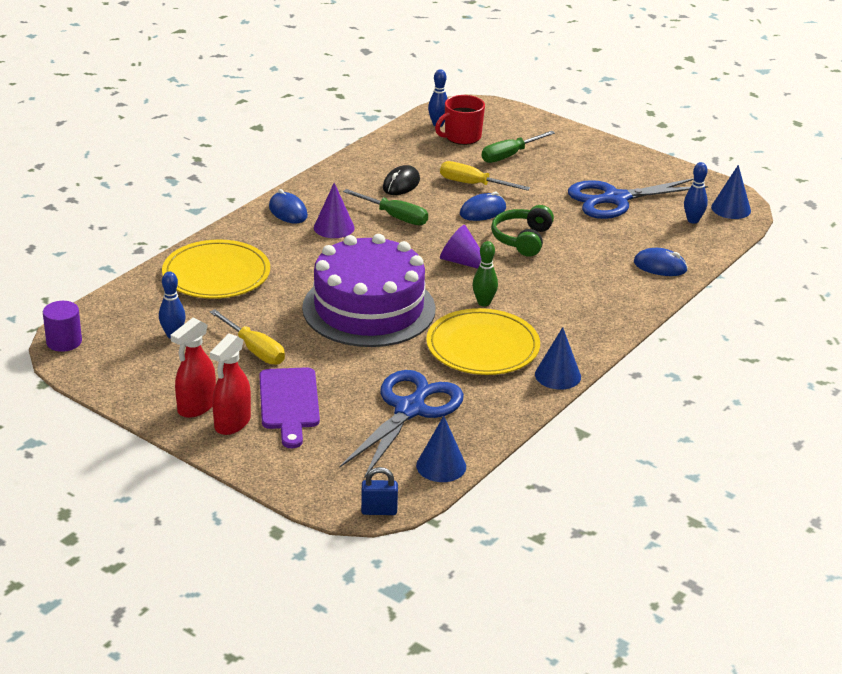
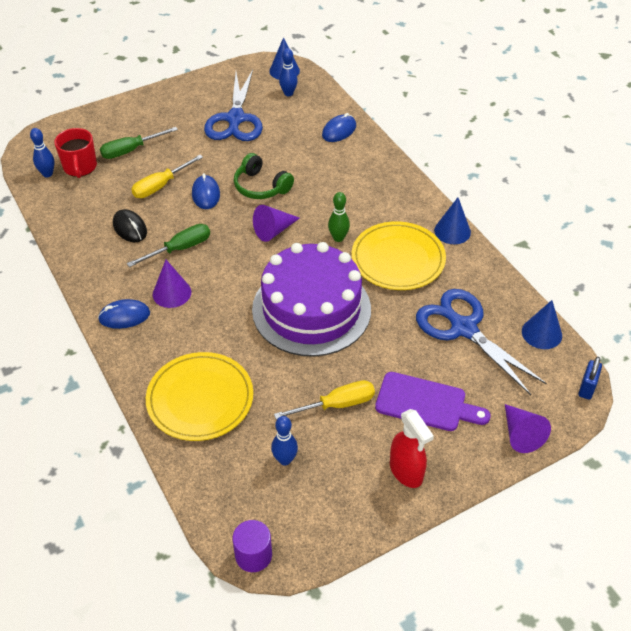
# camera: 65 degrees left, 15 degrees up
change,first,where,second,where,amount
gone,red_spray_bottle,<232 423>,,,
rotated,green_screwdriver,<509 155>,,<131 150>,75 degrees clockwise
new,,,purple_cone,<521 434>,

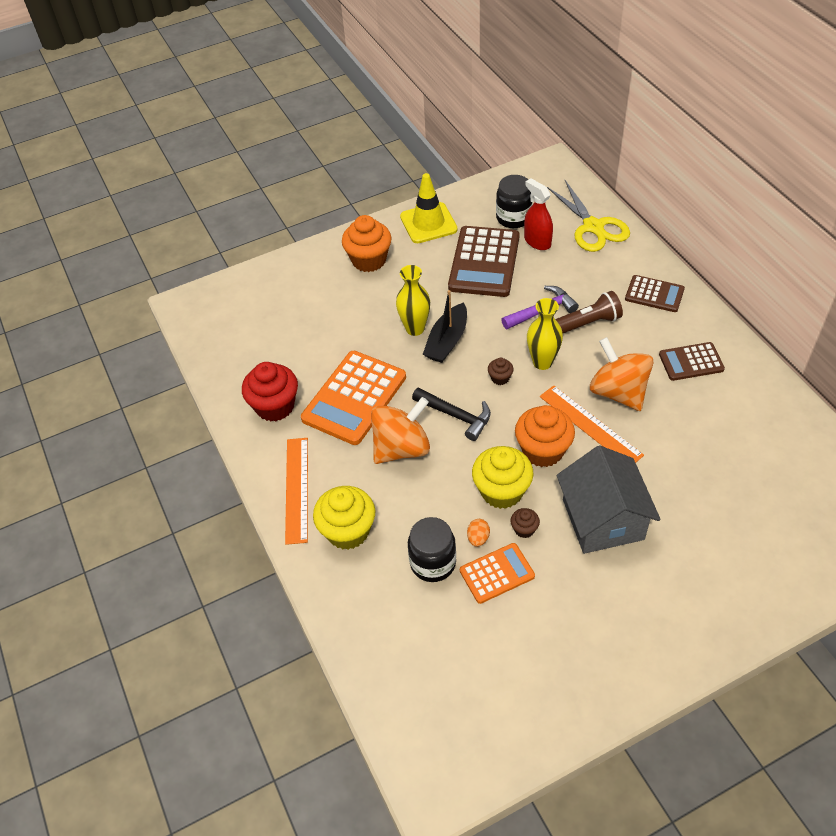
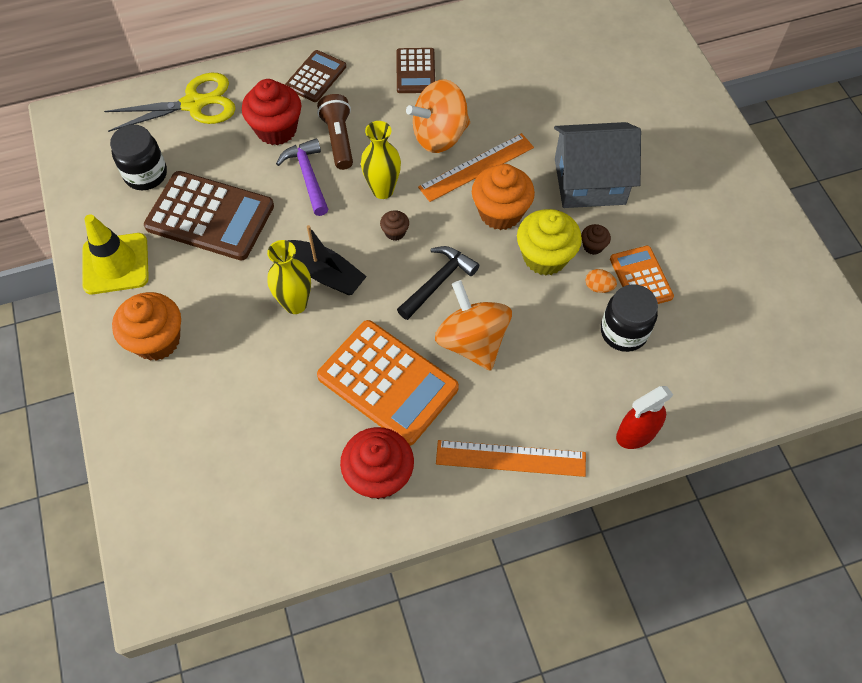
# camera: 85 degrees left, 10 degrees up
change,first,where,second,where,amount
gone,yellow_cupcake,<348 531>,,,
shifted,red_spray_bottle,<537 241>,,<636 433>,
new,,,red_cupcake,<276 129>,

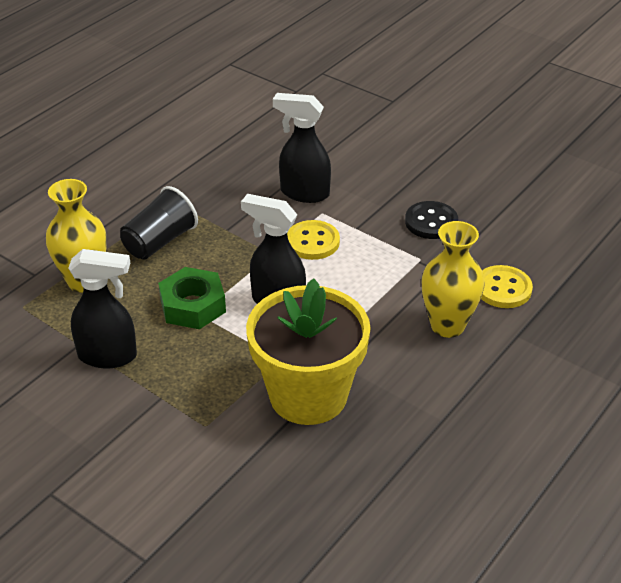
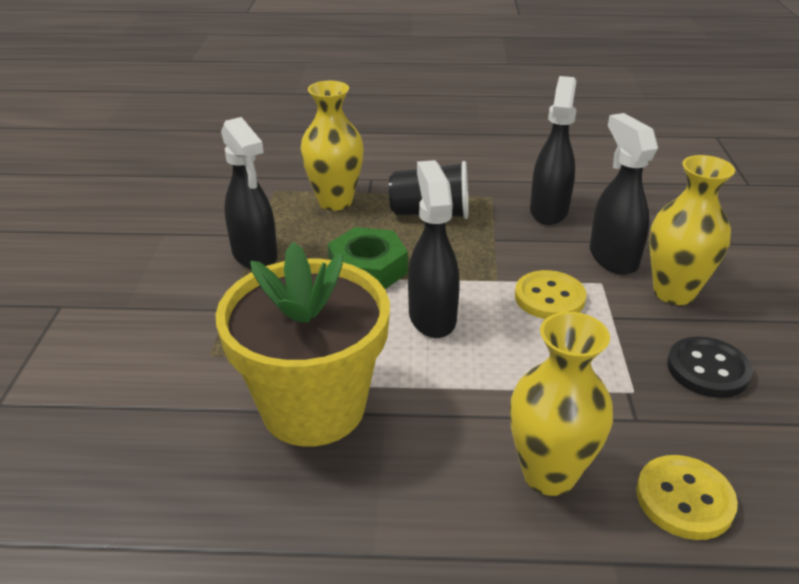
# camera: 55 degrees right, 5 degrees down
change,first,where,second,where,amount
new,,,black_spray_bottle,<549 211>,
new,,,yellow_vase,<674 292>,

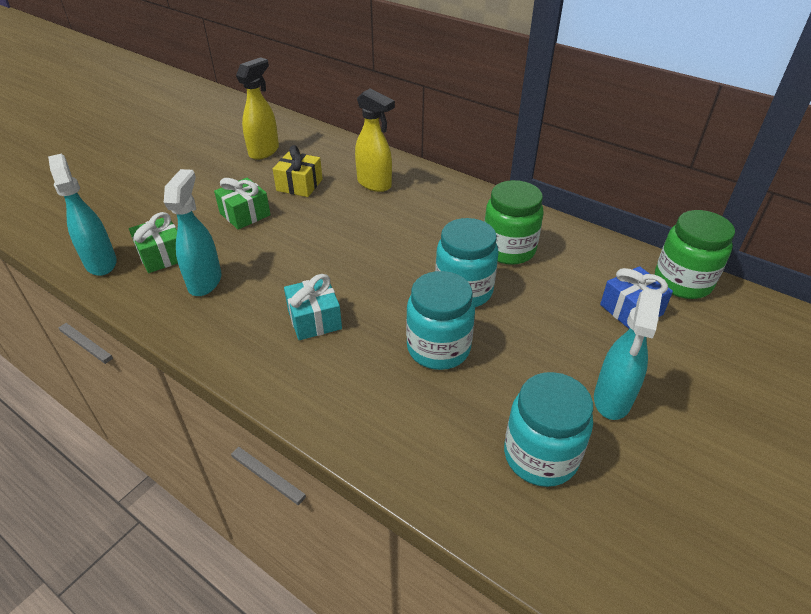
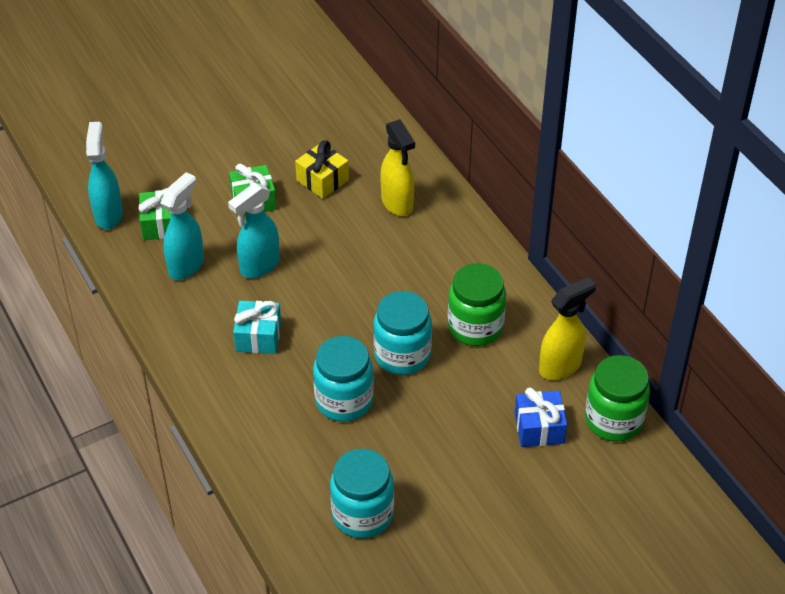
# camera: 25 degrees right, 5 degrees up
change,first,where,second,where,amount
shifted,yellow_spray_bottle,<264 151>,,<560 366>,
shifted,turquoise_spray_bottle,<612 400>,,<259 266>,

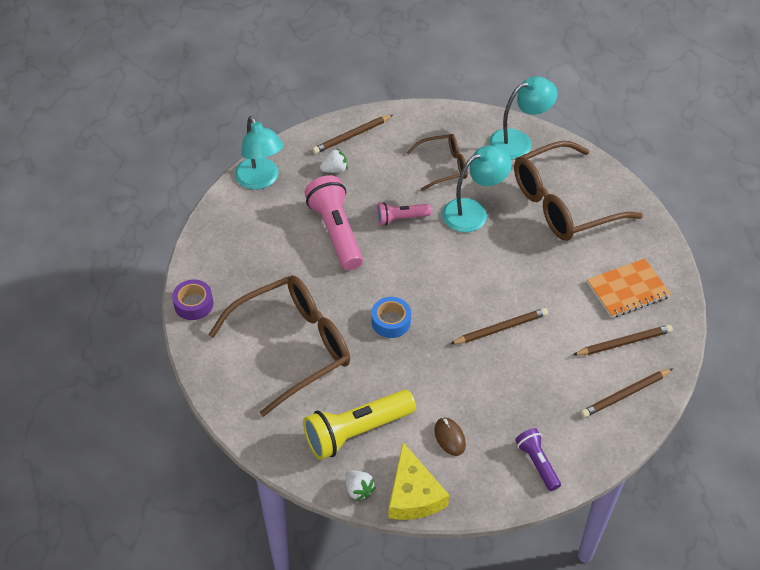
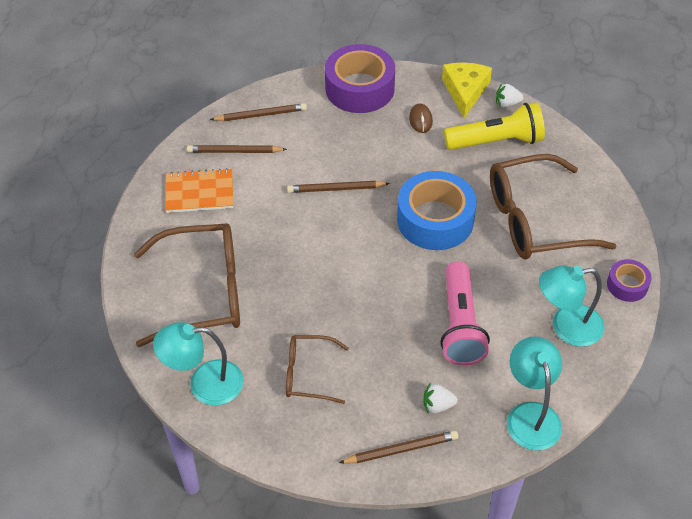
# camera: 160 degrees left, 0 degrees up
change,first,where,second,where,amount
rotated,white_strawberry,<358 490>,,<507 103>,75 degrees counterclockwise
scaled,blue_tape,<391 321>,,<435 220>,x1.98
gone,pink_flashlight,<400 218>,,,
shifted,turquoise_lamp,<473 212>,,<566 327>,
swapped,purple_flashlight,<537 463>,purple_tape,<359 88>,

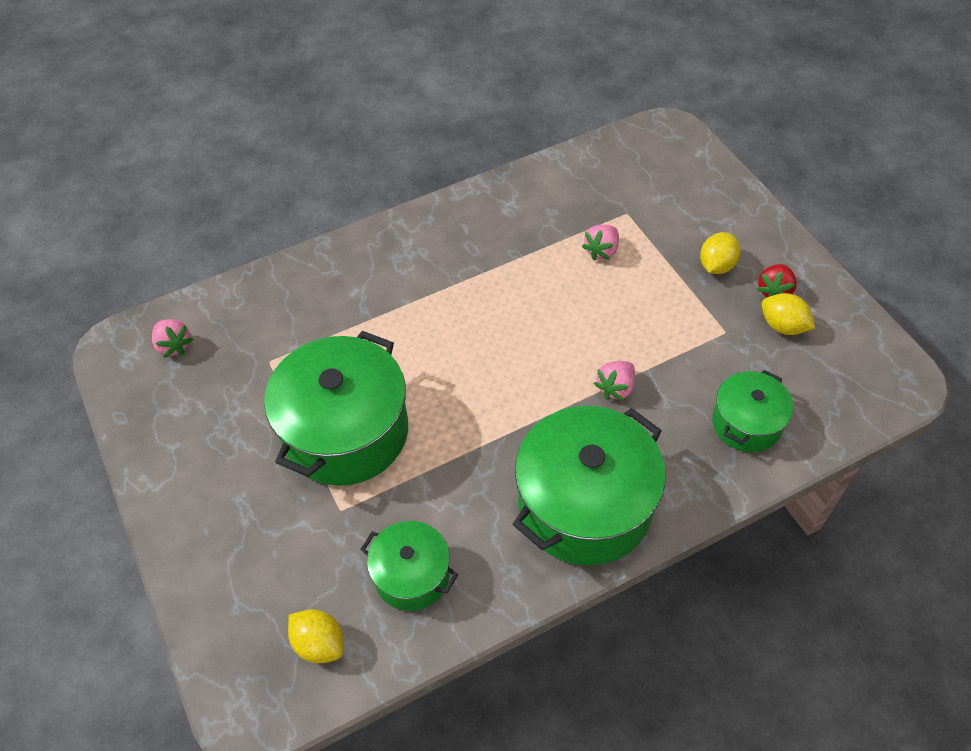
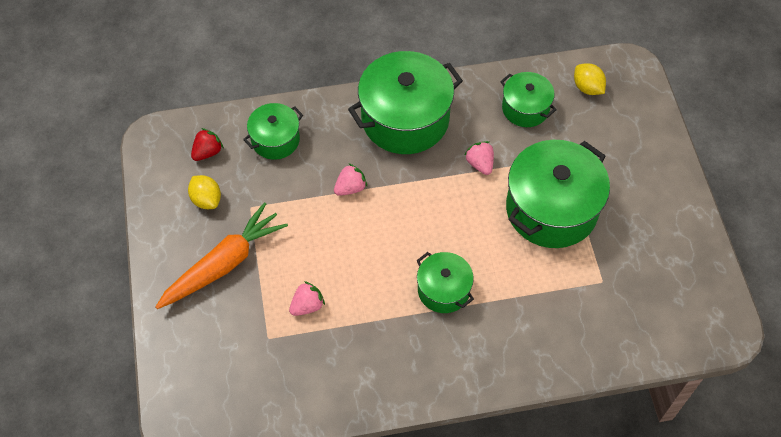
# camera: 165 degrees left, 5 degrees up
change,first,where,second,where,amount
shifted,pink_strawberry,<174 345>,,<480 164>,
swapped,yellow_lemon,<716 265>,orange_carrot,<223 264>,
shifted,red_strawberry,<774 291>,,<207 152>,
new,,,green_pot,<443 290>,

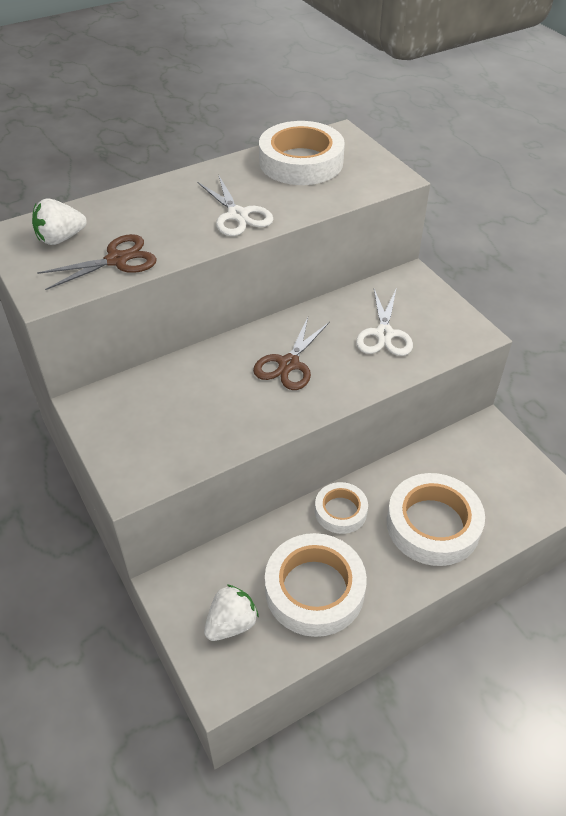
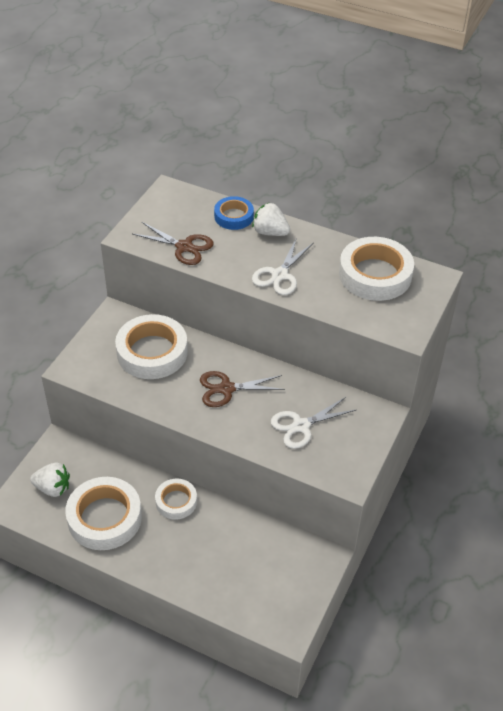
# camera: 55 degrees right, 0 degrees up
change,first,where,second,where,amount
shifted,white_strawberry,<61 238>,,<270 232>,
shifted,white_tape,<433 524>,,<152 352>,
new,,,blue_tape,<234 216>,

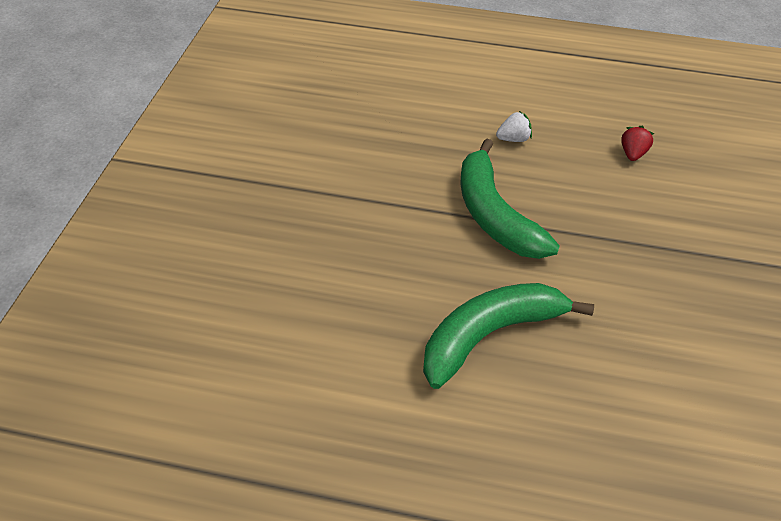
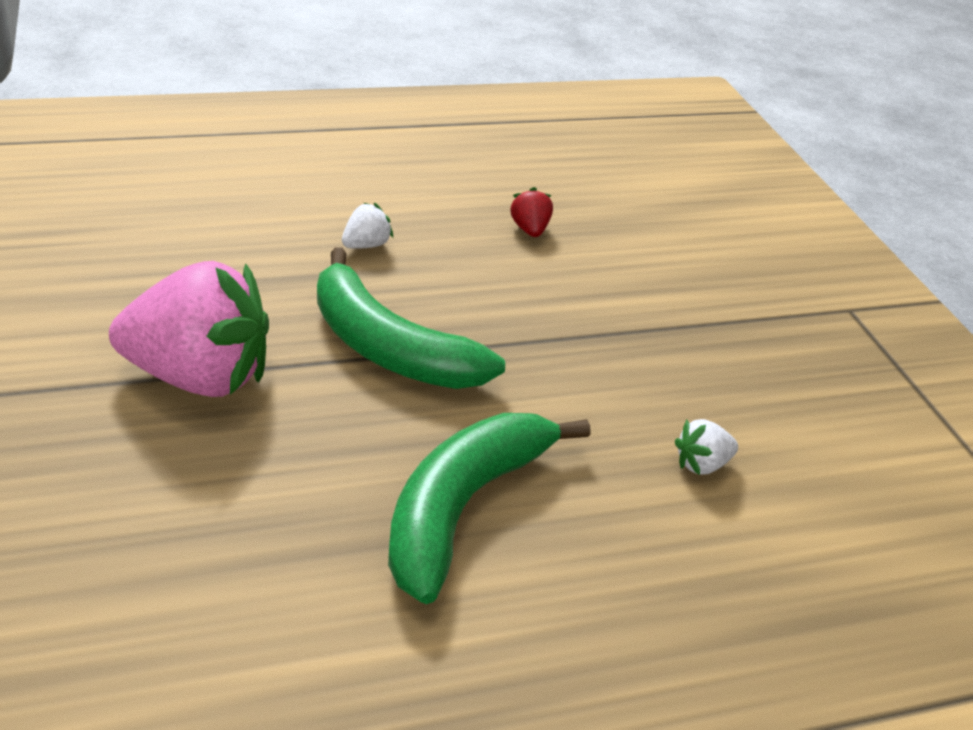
# camera: 30 degrees left, 10 degrees down
change,first,where,second,where,amount
new,,,pink_strawberry,<199 377>,
new,,,white_strawberry,<701 464>,

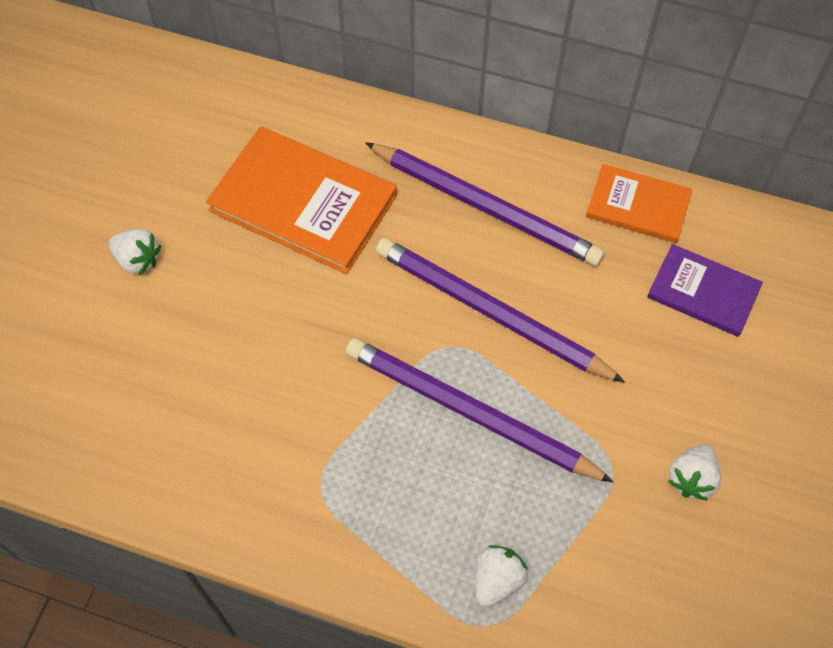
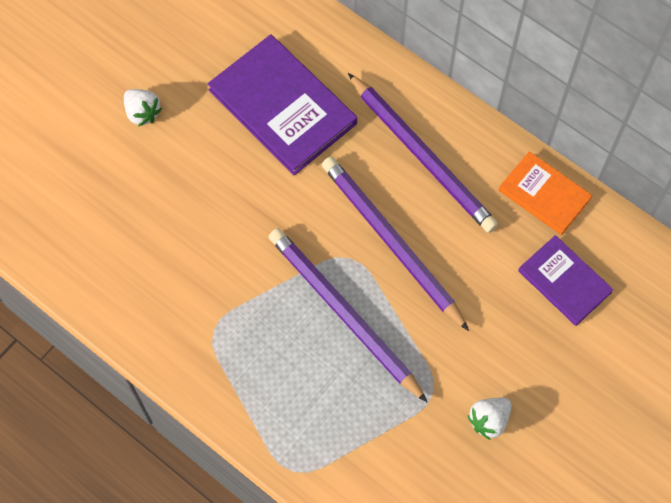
# camera: 20 degrees right, 5 degrees up
change,first,where,second,where,amount
repainted,orange_book,<303 203>,purple_book,<282 107>,
gone,white_strawberry,<497 580>,,,

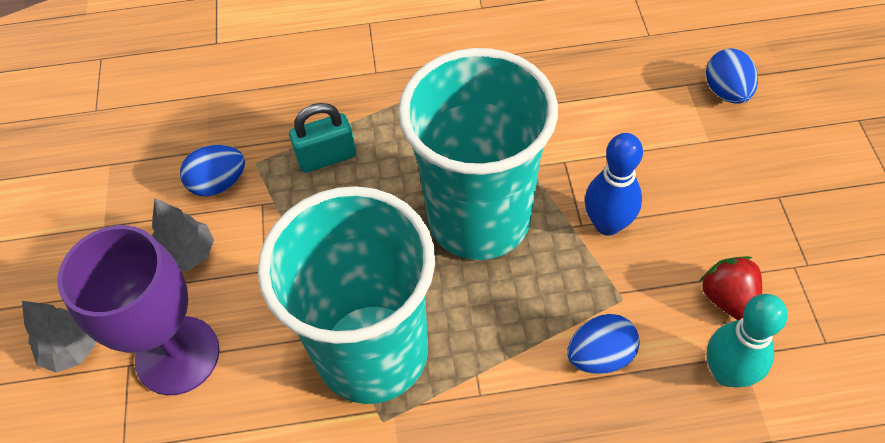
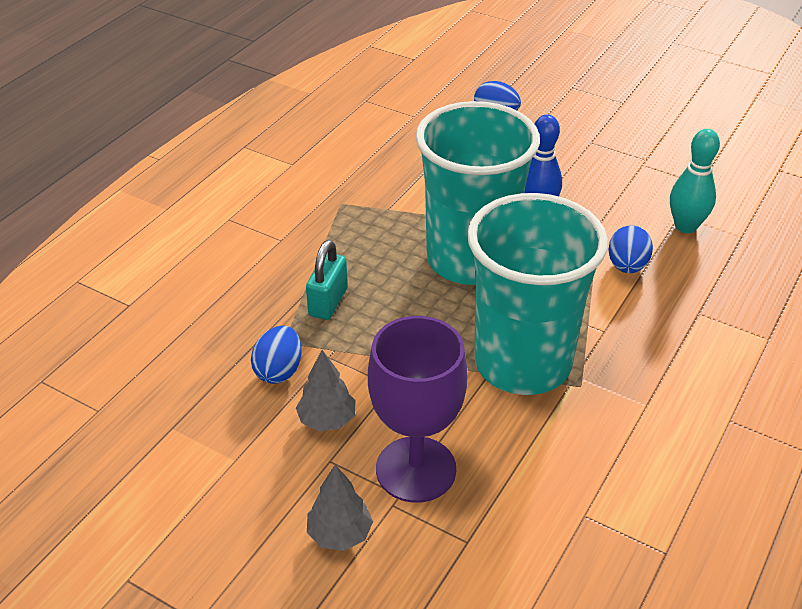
# camera: 55 degrees left, 15 degrees down
change,first,where,second,where,amount
gone,red_strawberry,<728 299>,,,

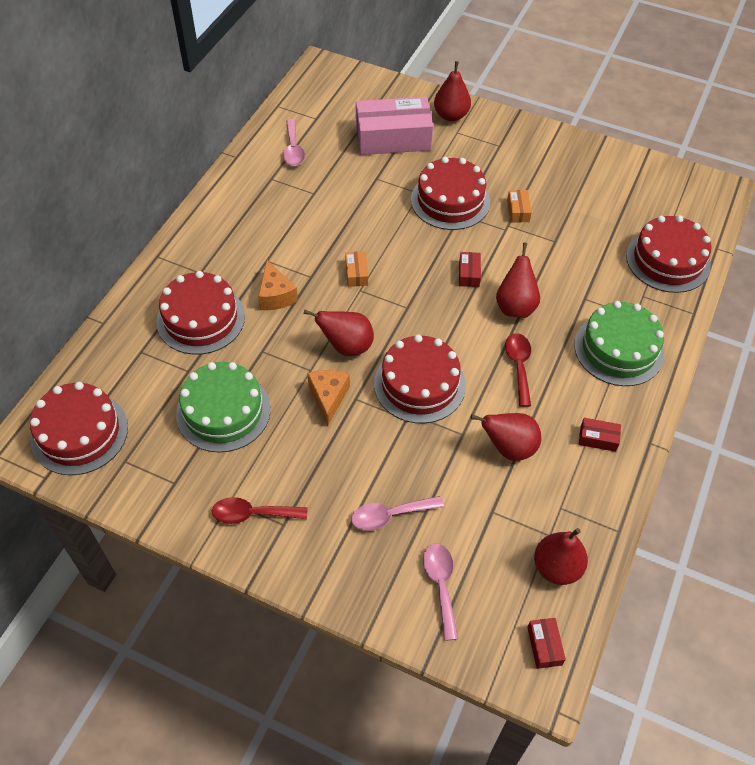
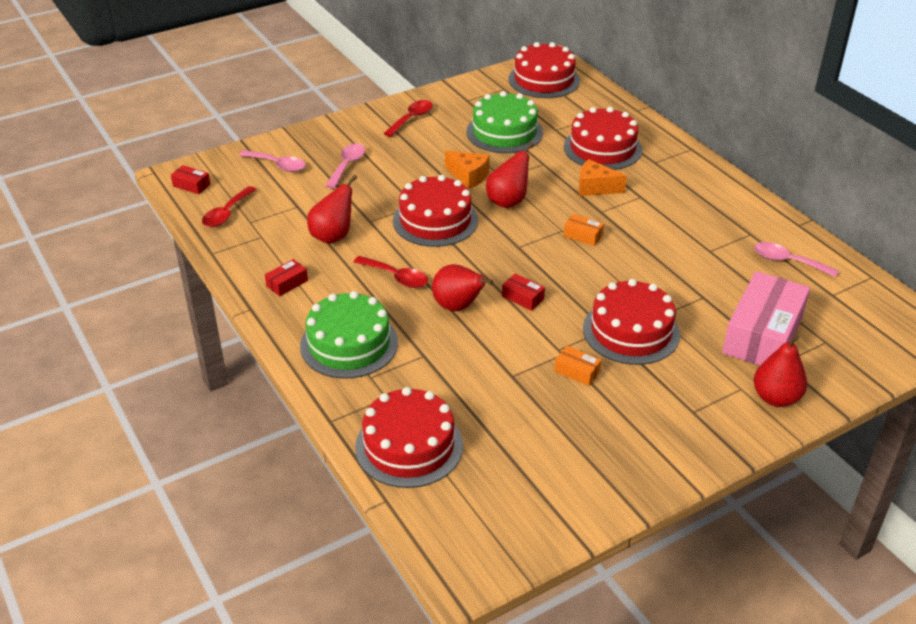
# camera: 125 degrees right, 15 degrees down
change,first,where,second,where,amount
swapped,red_pear,<556 567>,red_spoon,<226 213>,

